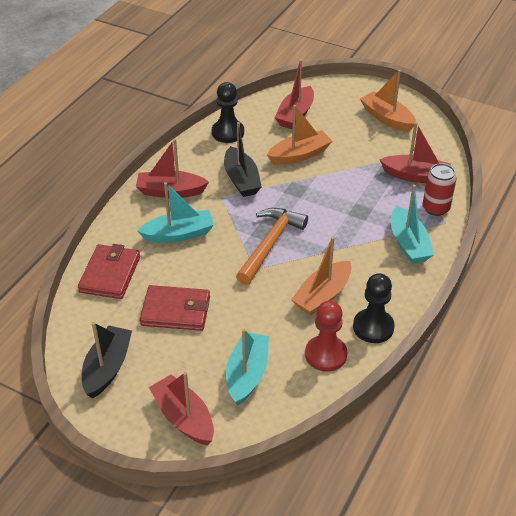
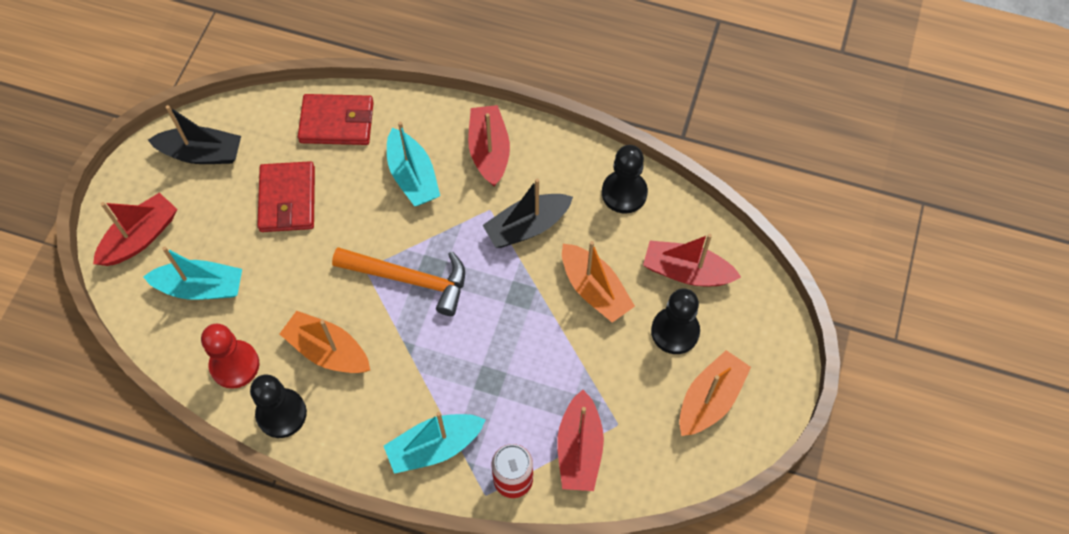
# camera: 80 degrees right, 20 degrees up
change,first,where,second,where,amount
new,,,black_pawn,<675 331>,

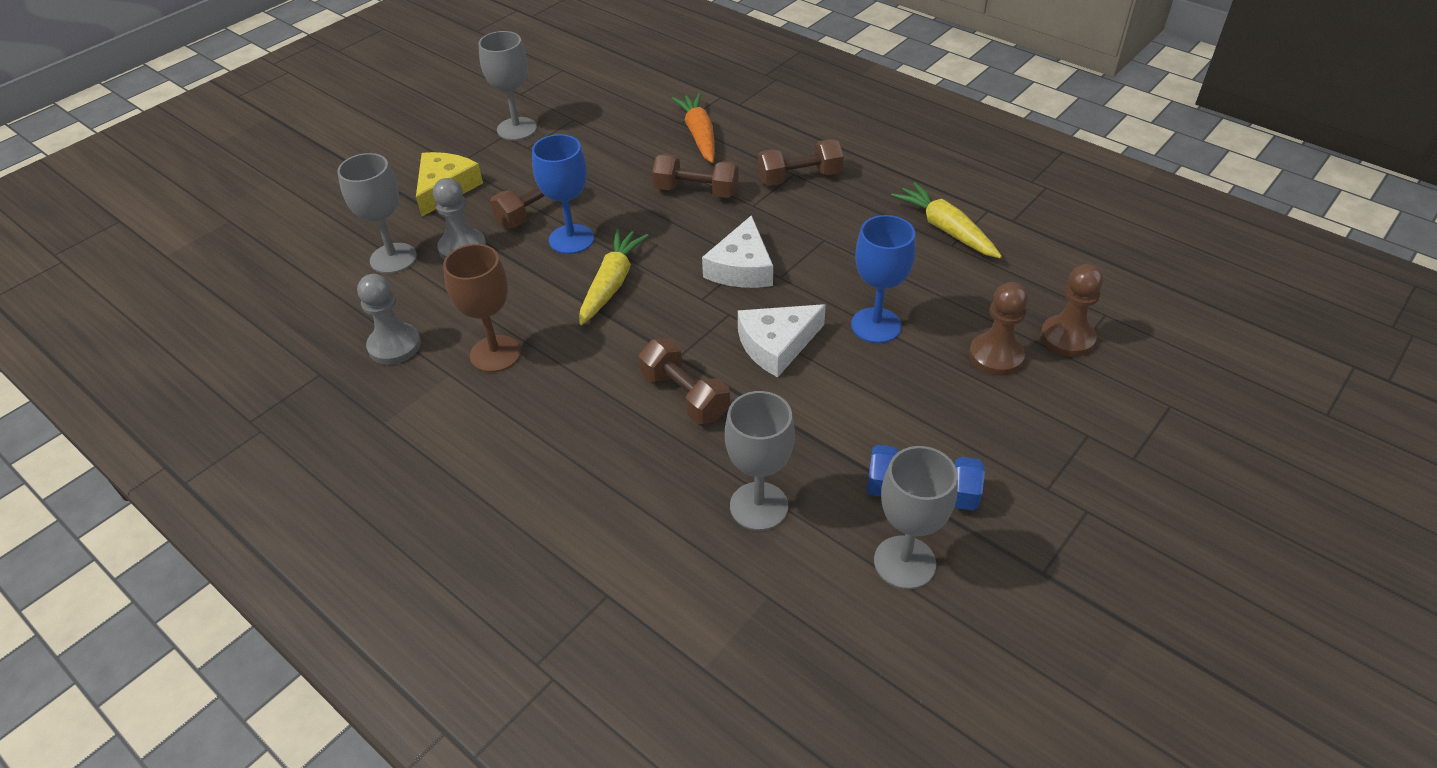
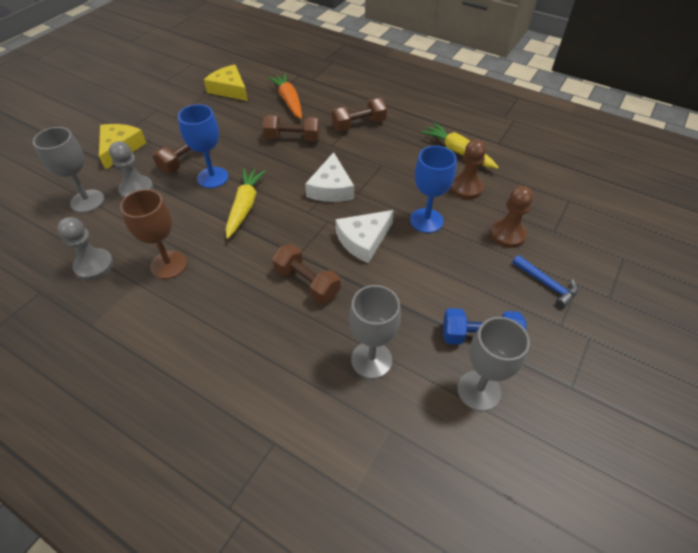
# camera: 10 degrees left, 5 degrees up
change,first,where,second,where,amount
gone,grey_goblet,<517 129>,,,
shifted,brown_pawn,<1067 338>,,<466 188>,
new,,,yellow_cheese,<229 89>,
new,,,blue_hammer,<546 284>,

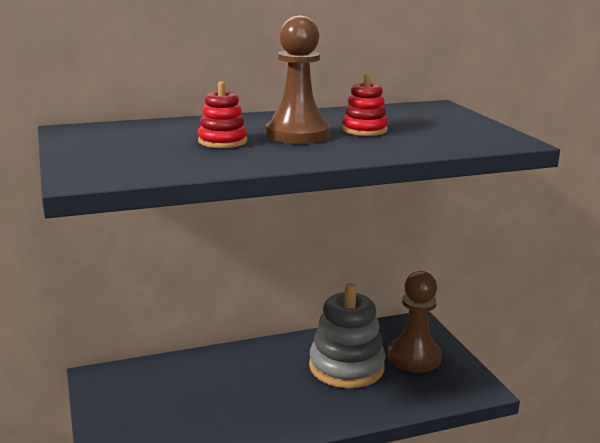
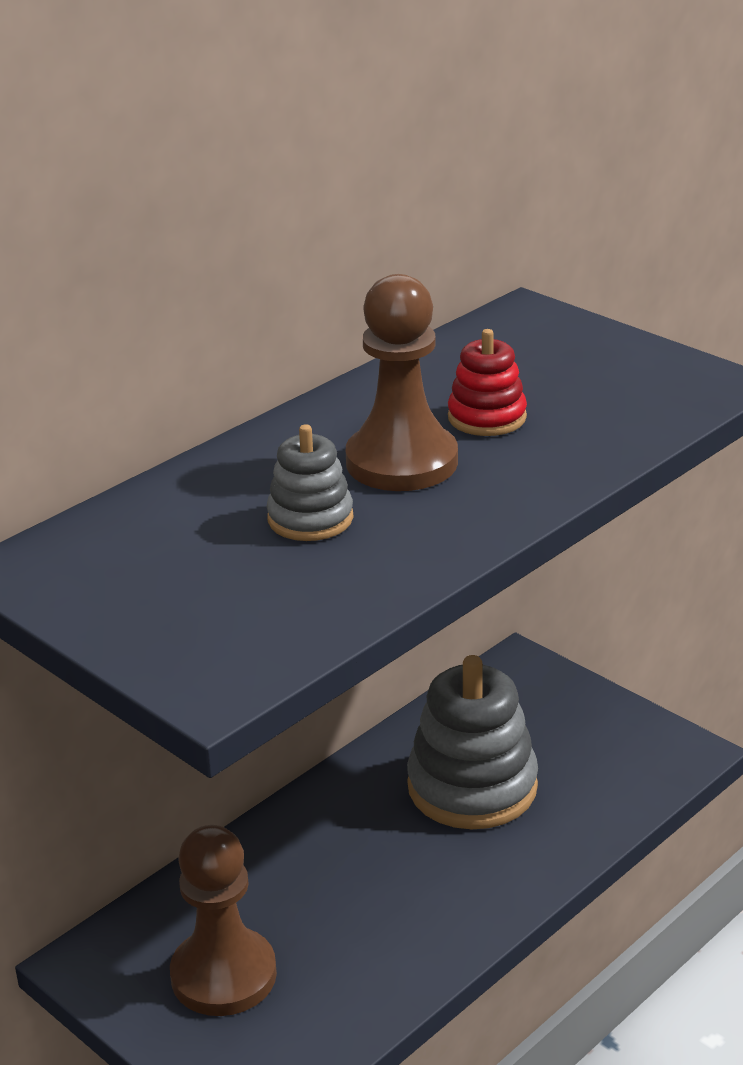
# camera: 25 degrees left, 10 degrees up
change,first,where,second,where,amount
repainted,red_stacking_toy,<222 141>,grey_stacking_toy,<310 518>,
shifted,brown_pawn,<414 357>,,<223 975>,

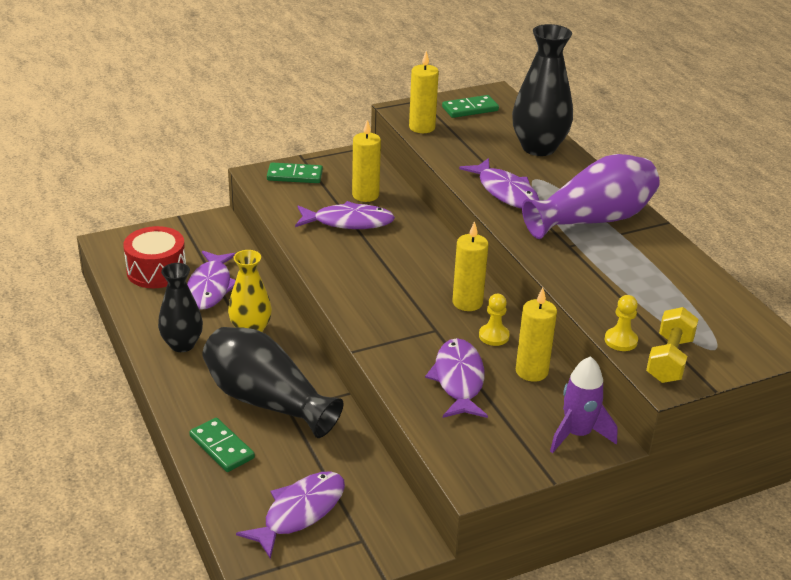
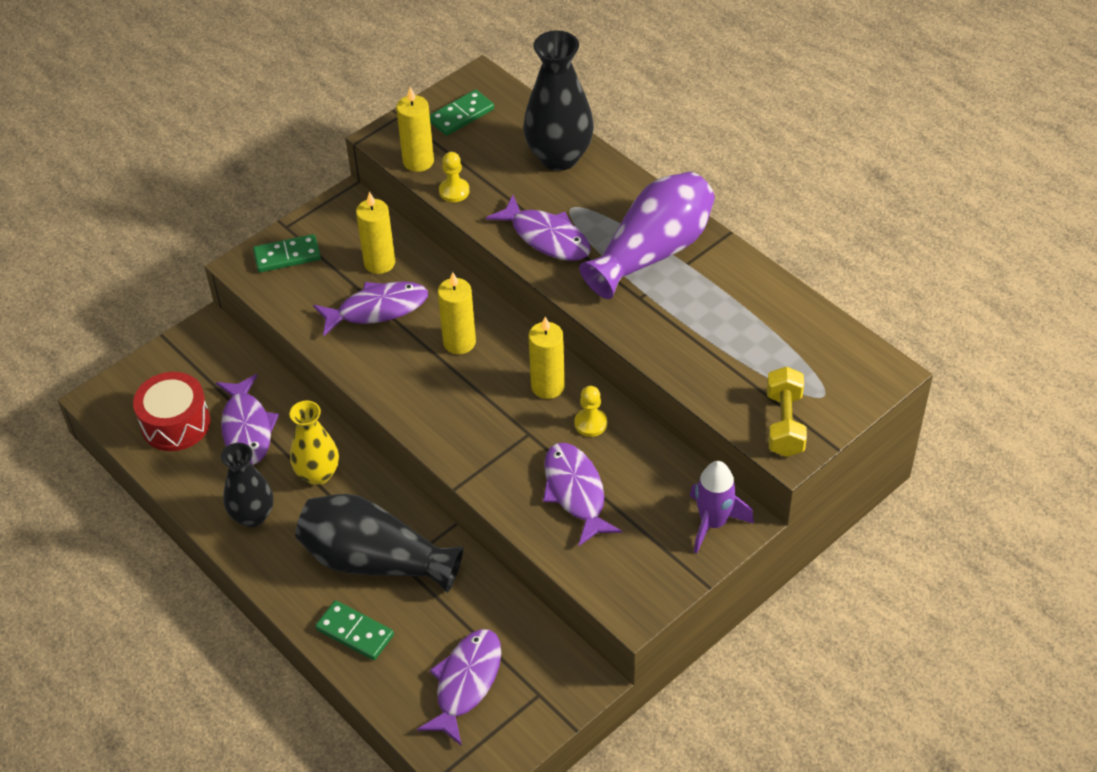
# camera: 15 degrees left, 15 degrees up
change,first,where,second,where,amount
shifted,yellow_candle,<531 371>,,<459 342>,
shifted,yellow_pawn,<620 340>,,<454 191>,

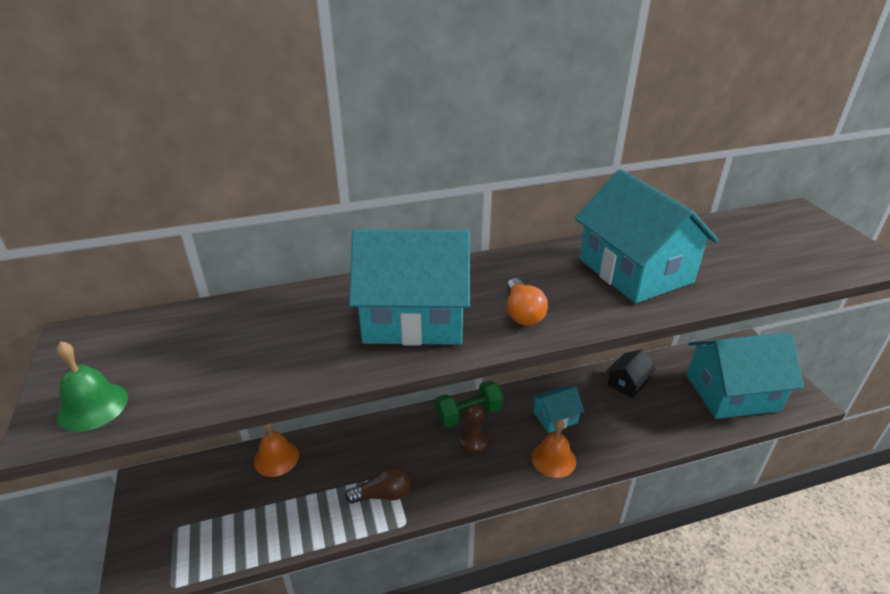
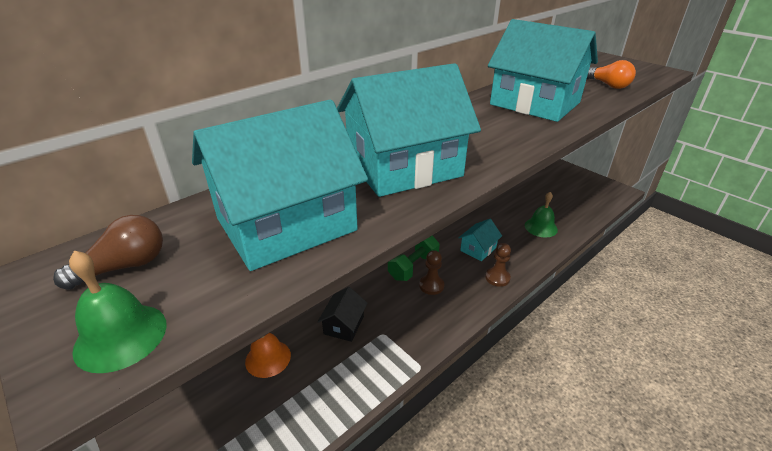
# camera: 25 degrees left, 0 degrees up
change,first,where,second,where,amount
shifted,brown_light_bulb,<383 494>,,<124 267>,
shifted,orange_light_bulb,<522 313>,,<608 85>,
swapped,orange_bell,<553 459>,brown_pawn,<497 278>,
shifted,black_house,<627 383>,,<344 325>,
shifted,turquoise_house,<732 393>,,<286 224>,
new,,,green_bell,<541 227>,

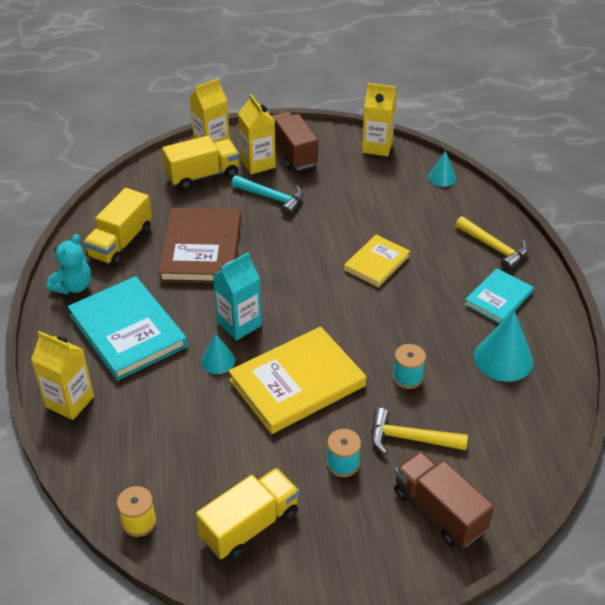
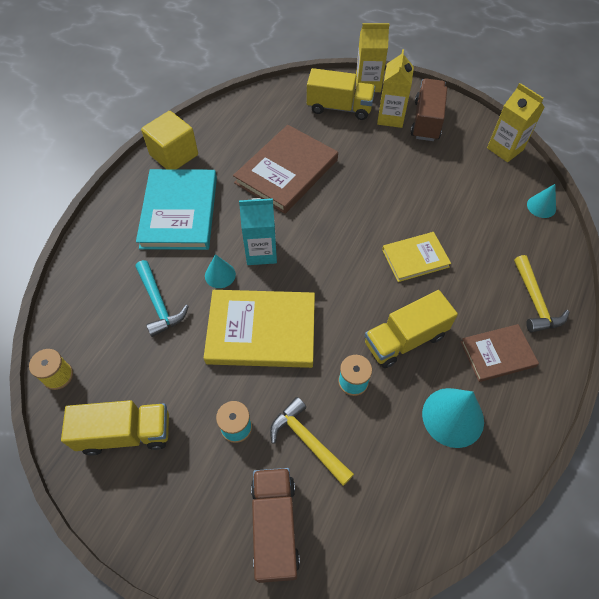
# camera: 35 degrees right, 15 degrees up
change,first,where,second,where,amount
gone,yellow_carton,<70 402>,,,
swapped,turquoise_teddy_bear,<73 286>,yellow_cube,<174 155>,
shifted,yellow_truck,<121 243>,,<405 339>,
shifted,turquoise_hammer,<271 198>,,<159 304>,
repainted,turquoise_book,<498 298>,brown_book,<497 354>,

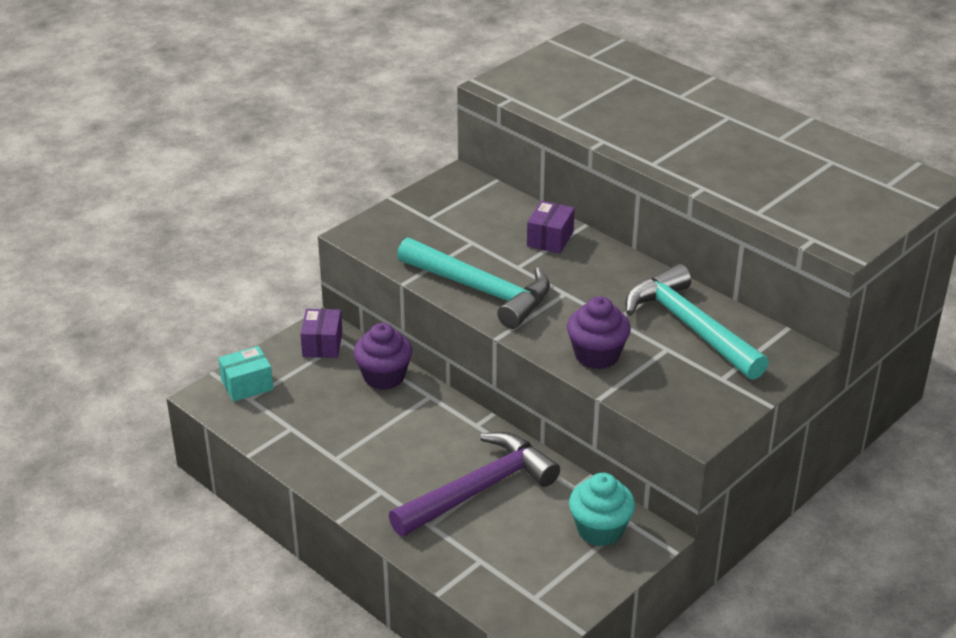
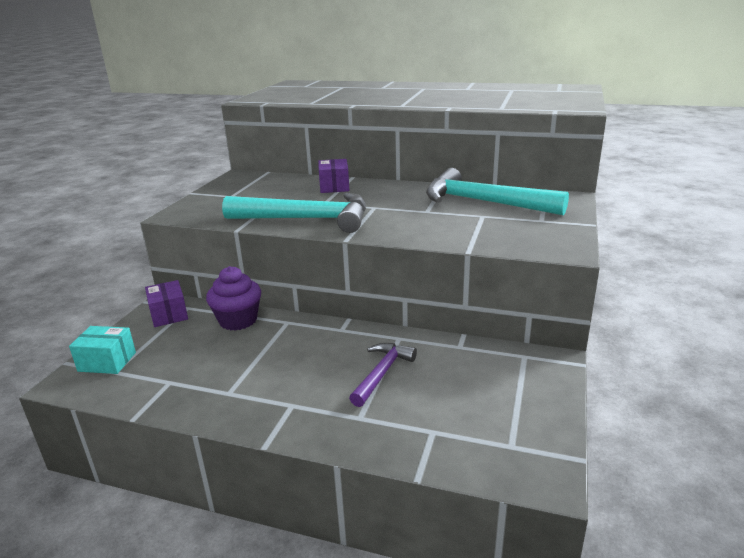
# camera: 25 degrees left, 10 degrees down
change,first,where,second,where,amount
rotated,turquoise_box,<247 385>,,<107 362>,60 degrees clockwise
scaled,purple_hammer,<479 489>,,<382 373>,x0.56
gone,purple_cupcake,<597 355>,,,
gone,turquoise_cupcake,<600 530>,,,

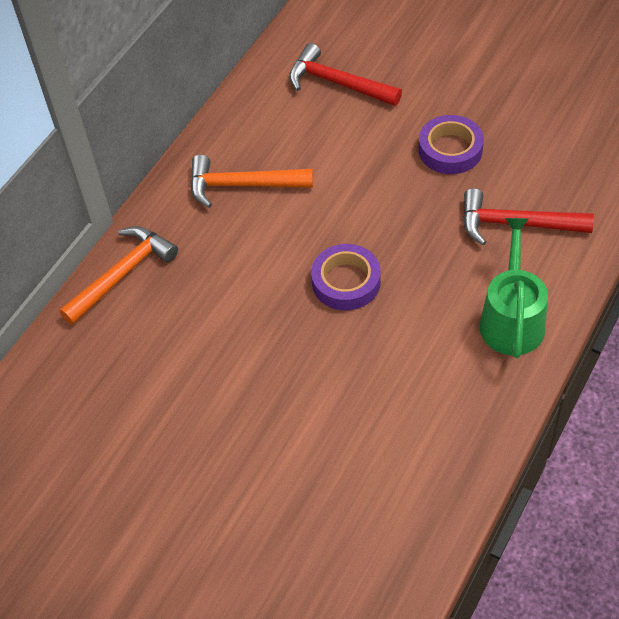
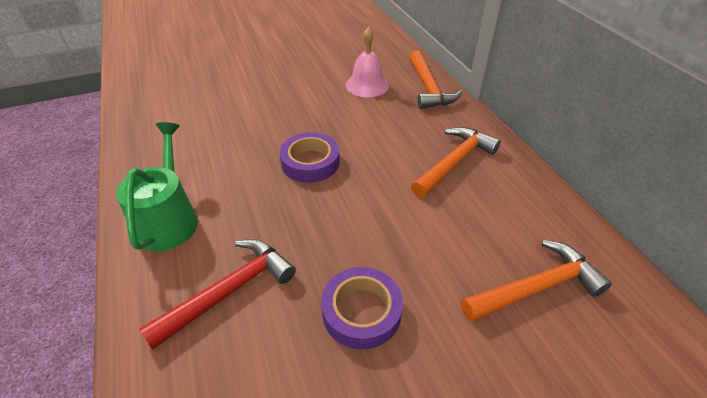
# camera: 125 degrees right, 10 degrees down
change,first,where,second,where,amount
repainted,red_hammer,<337 83>,orange_hammer,<536 287>,
rotated,green_watering_can,<512 319>,,<168 219>,135 degrees counterclockwise
new,,,pink_bell,<367 85>,

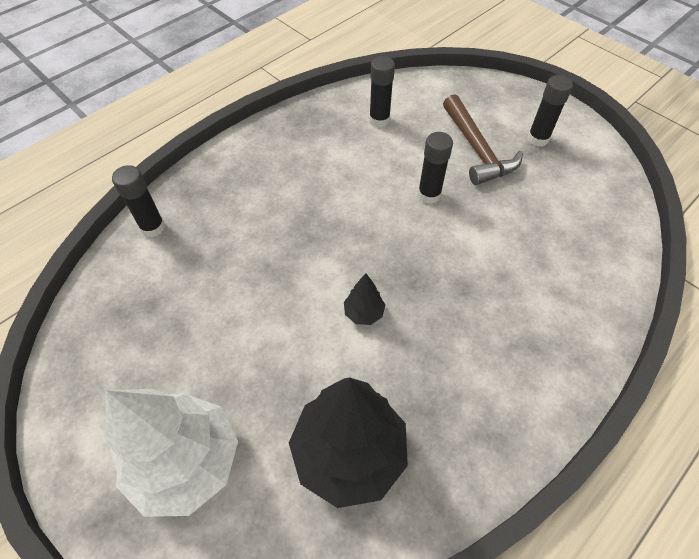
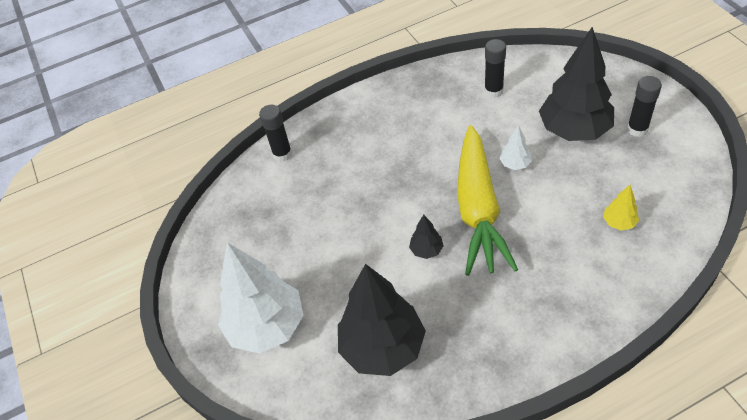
# camera: 25 degrees right, 5 degrees down
change,first,where,second,where,amount
swapped,black_glue_stick,<429 195>,white_tree,<515 164>,
swapped,brown_hammer,<477 149>,black_tree,<574 130>,
new,,,yellow_carrot,<478 209>,
new,,,yellow_tree,<619 222>,

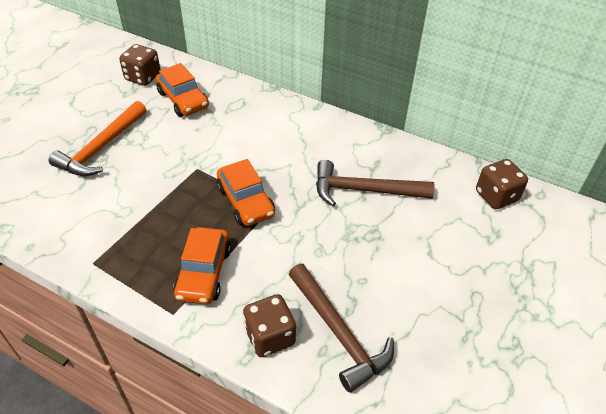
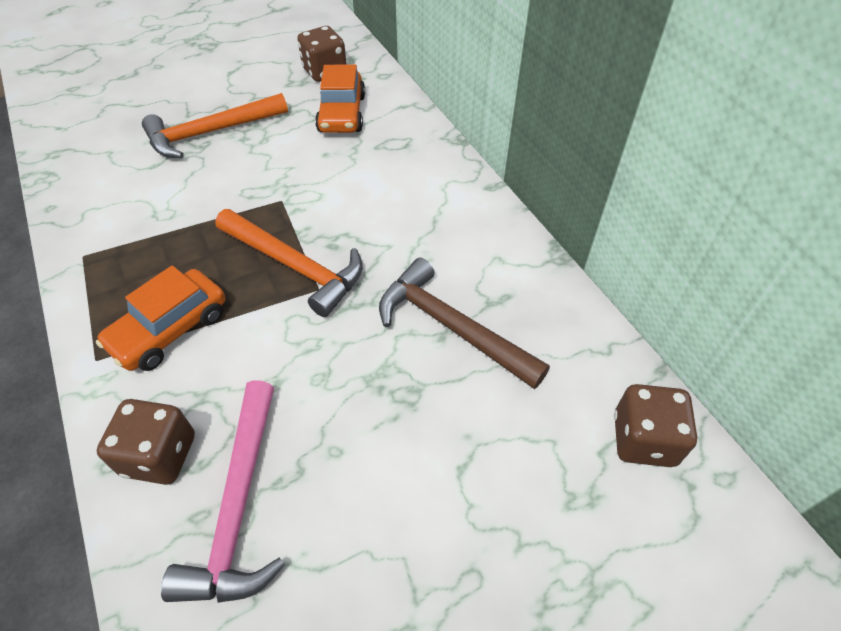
# camera: 35 degrees right, 5 degrees up
change,first,where,second,where,amount
swapped,orange_car,<246 201>,orange_hammer,<295 266>,
repainted,brown_hammer,<338 333>,pink_hammer,<239 505>,

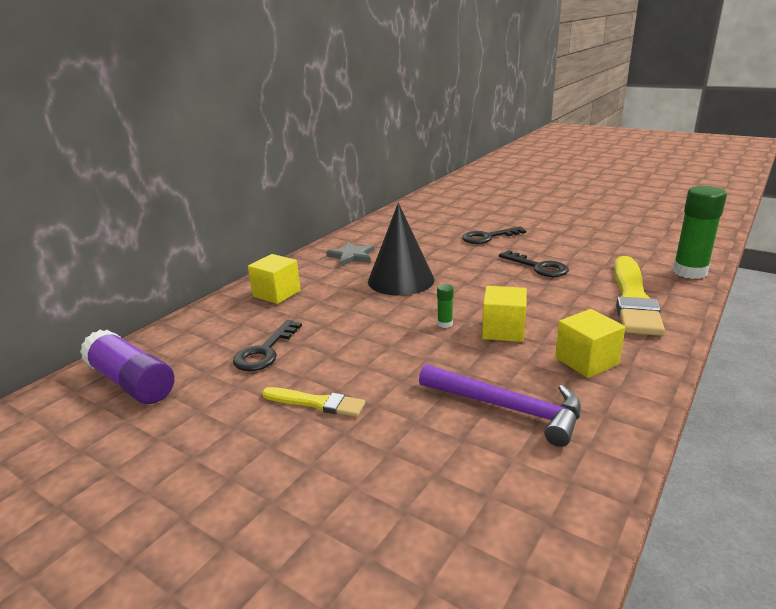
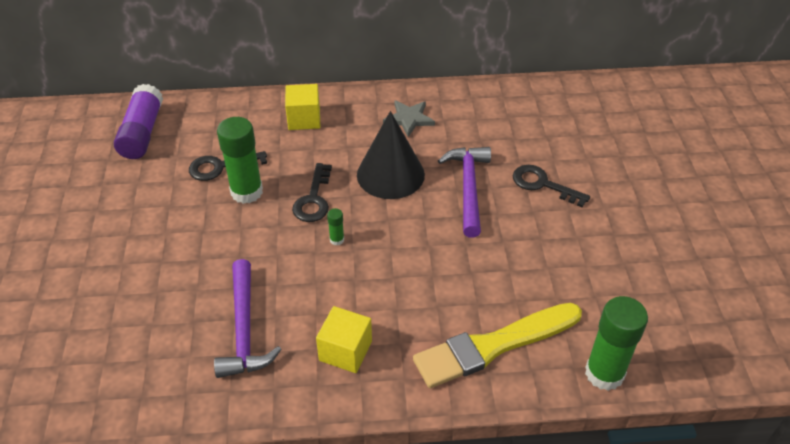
# camera: 50 degrees right, 20 degrees up
change,first,where,second,where,amount
gone,yellow_brush,<316 403>,,,
gone,yellow_cube,<503 330>,,,
shifted,black_key,<538 267>,,<313 199>,
new,,,green_glue_stick,<246 192>,
new,,,purple_hammer,<468 188>,

